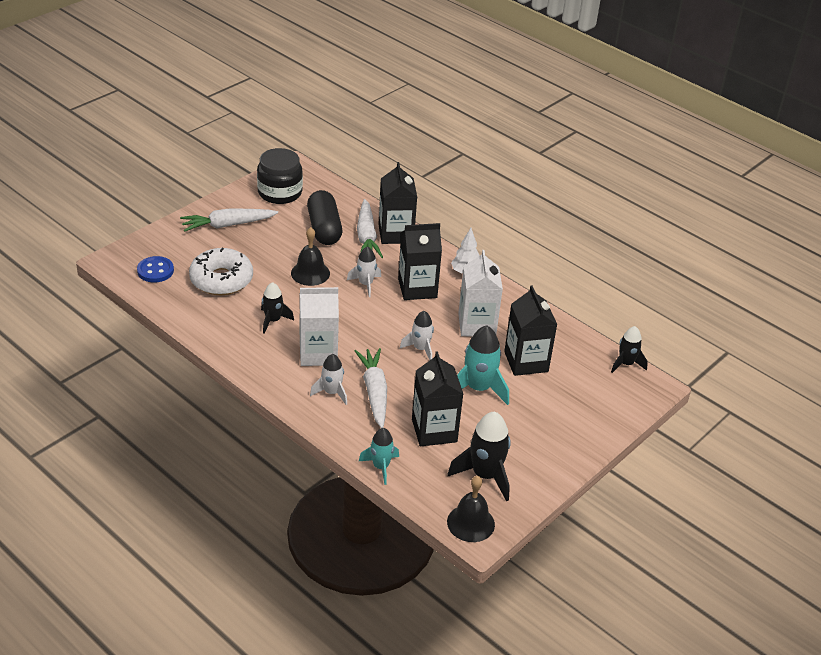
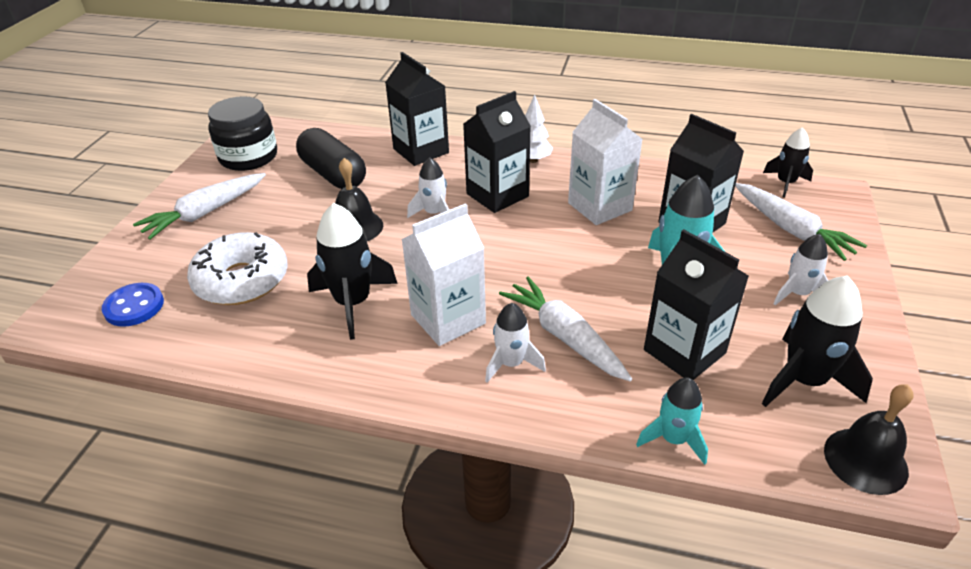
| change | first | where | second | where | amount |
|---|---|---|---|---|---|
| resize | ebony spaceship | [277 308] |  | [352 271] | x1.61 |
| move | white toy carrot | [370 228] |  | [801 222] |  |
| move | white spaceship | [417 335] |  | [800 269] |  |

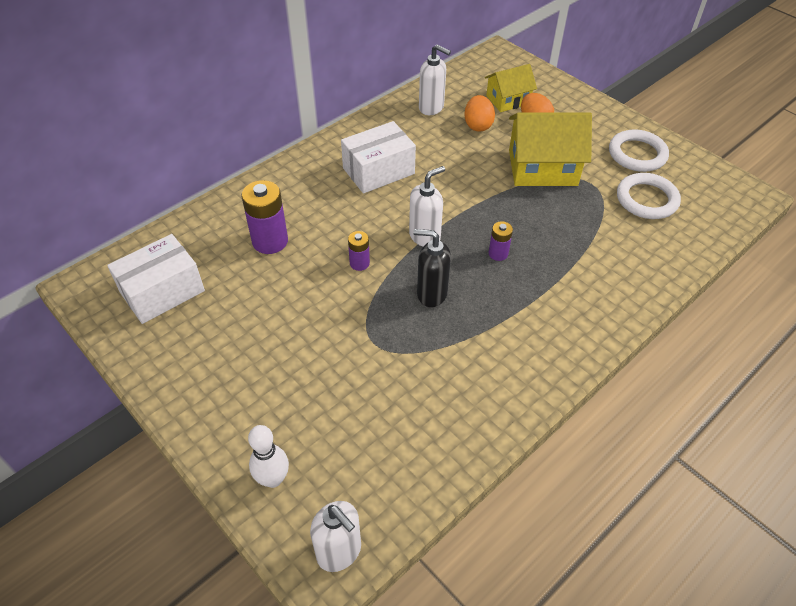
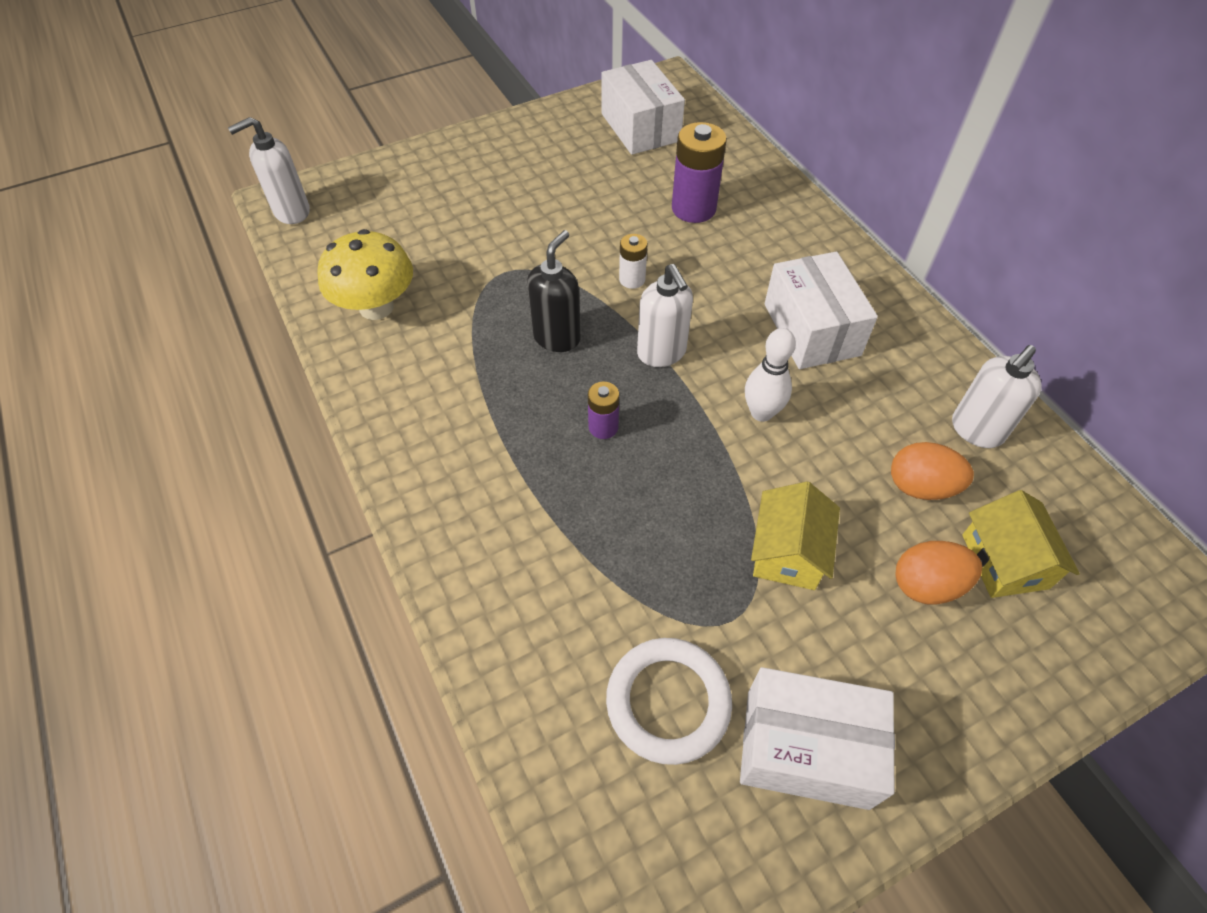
| change | first | where | second | where | amount |
|---|---|---|---|---|---|
| move | white tenpin | [268 456] |  | [770 375] |  |
| recolor | violet AA battery | [359 251] | white AA battery | [633 261] |  |
| resize | yellow toy house | [550 149] |  | [795 535] | x0.60 |
| replace | white torus | [639 150] | white package | [817 738] |  |
| insert |  |  | yellow toadstool | [365 274] |  |

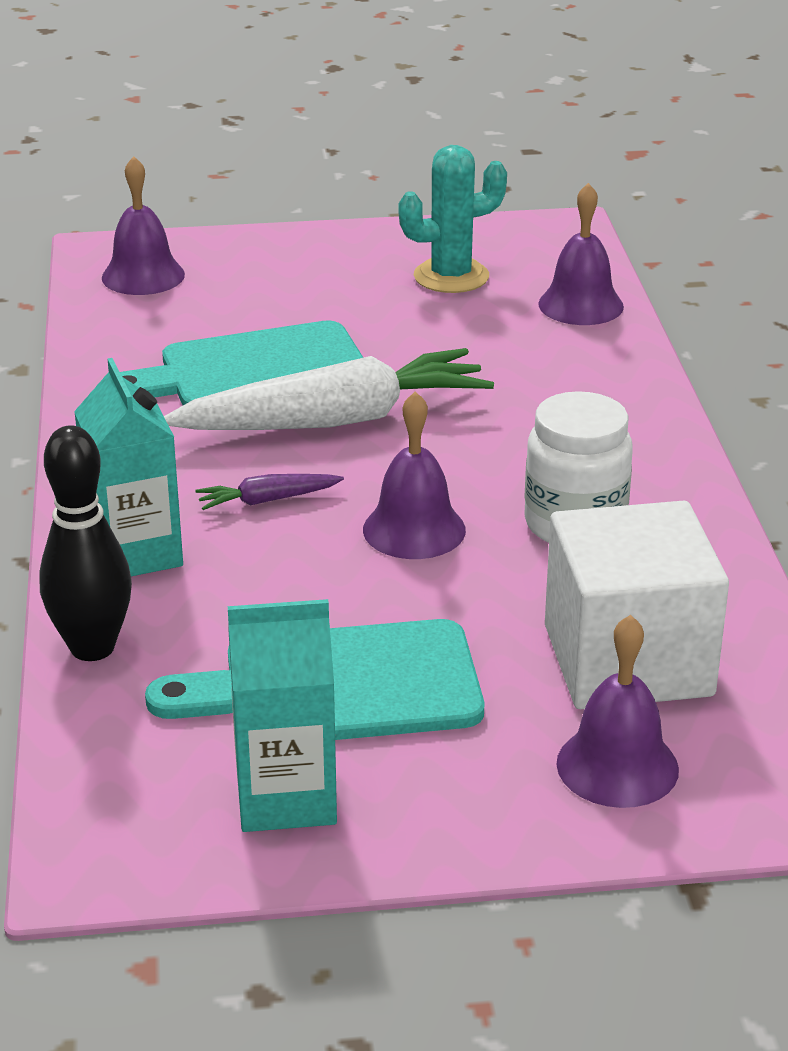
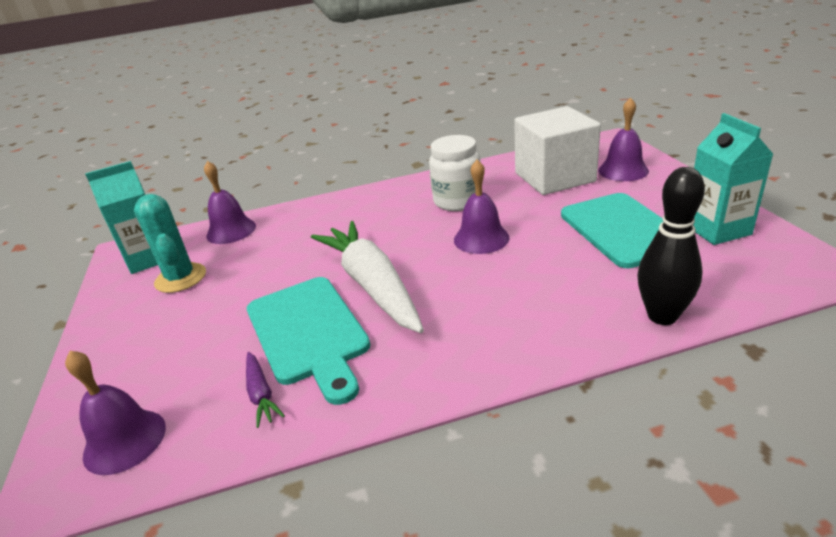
| change | first | where | second | where | amount |
|---|---|---|---|---|---|
| move | turquoise juice carton | [128 467] |  | [121 217] |  |
| move | violet toy carrot | [269 492] |  | [265 390] |  |

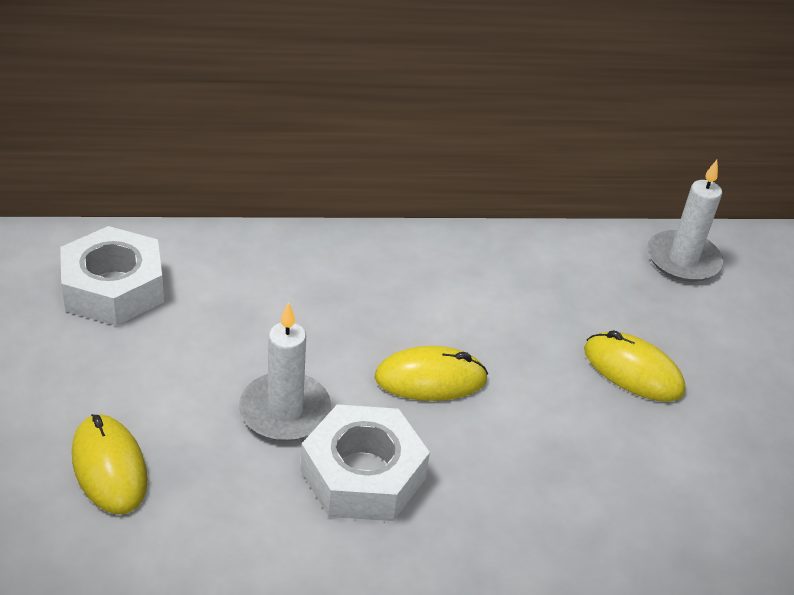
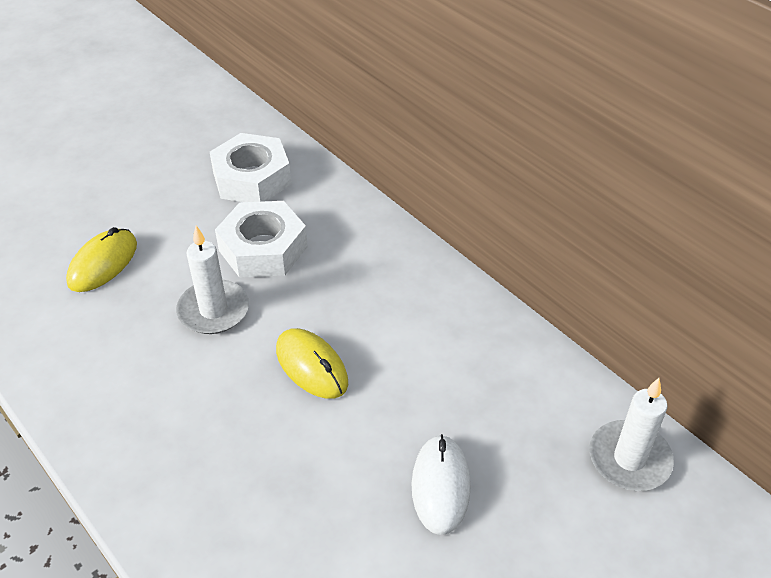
| change | first | where | second | where | amount |
|---|---|---|---|---|---|
| move | white hexagon nut | [365 462] |  | [261 239] |  |
| recolor | yellow mouse | [635 366] | white mouse | [441 484] |  |

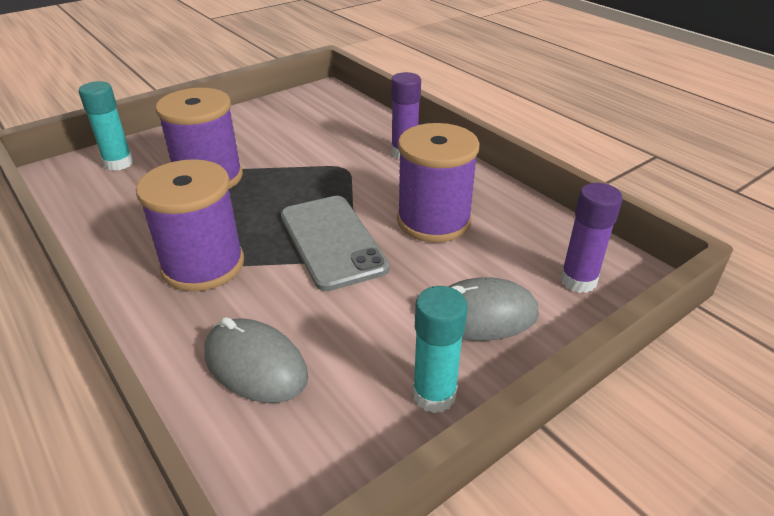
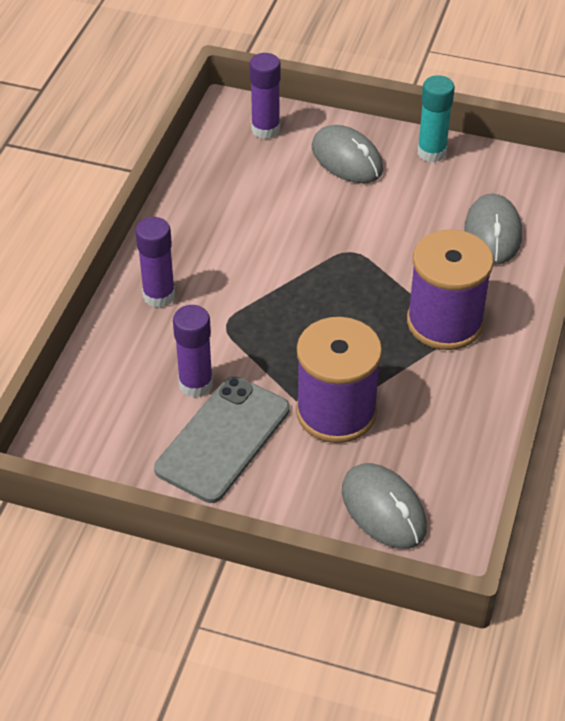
| change | first | where | second | where | amount |
|---|---|---|---|---|---|
| replace | turquoise glue stick | [106 126] | gray mouse | [384 506] |  |
| move | gray mobile phone | [335 243] |  | [222 439] |  |
| delete | violet bobbin | [438 183] |  |  |  |
| insert |  |  | violet glue stick | [193 351] |  |

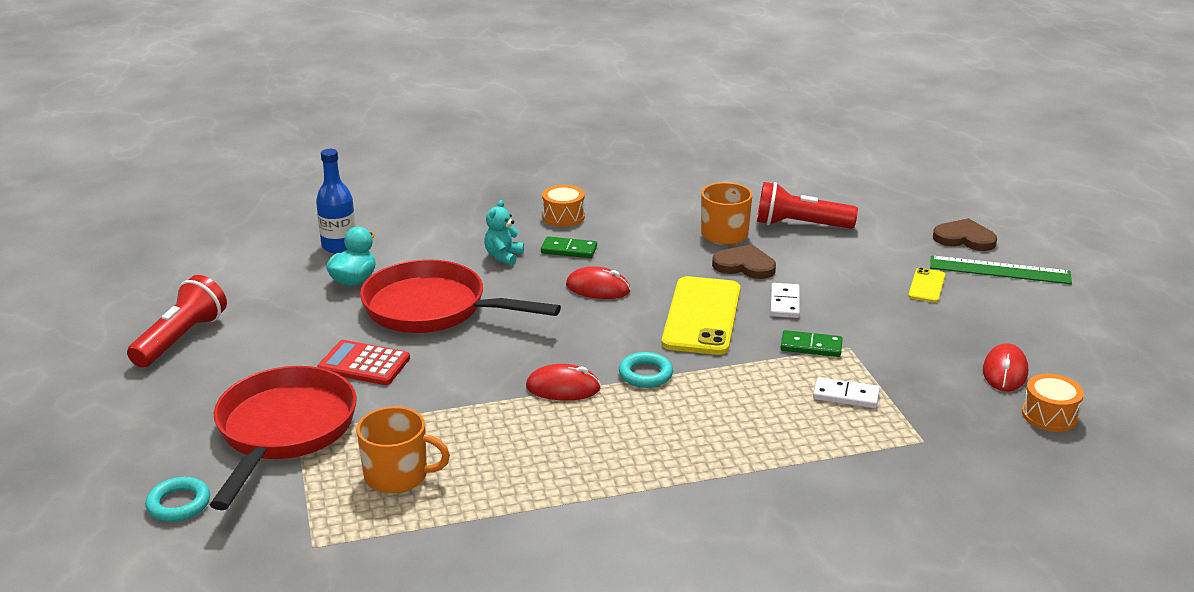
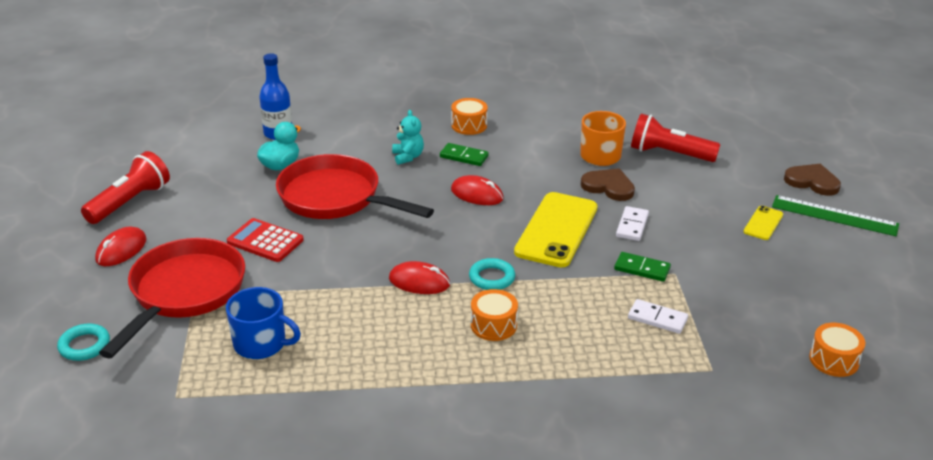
| change | first | where | second | where | amount |
|---|---|---|---|---|---|
| recolor | bright orange tea mug | [403 450] | blue tea mug | [263 323] |  |
| rotate | turquoise teddy | [504 233] |  | [408 137] | 135 degrees clockwise |
| move | scarlet mouse | [1005 367] |  | [120 246] |  |
| insert |  |  | bright orange snare drum | [494 315] |  |

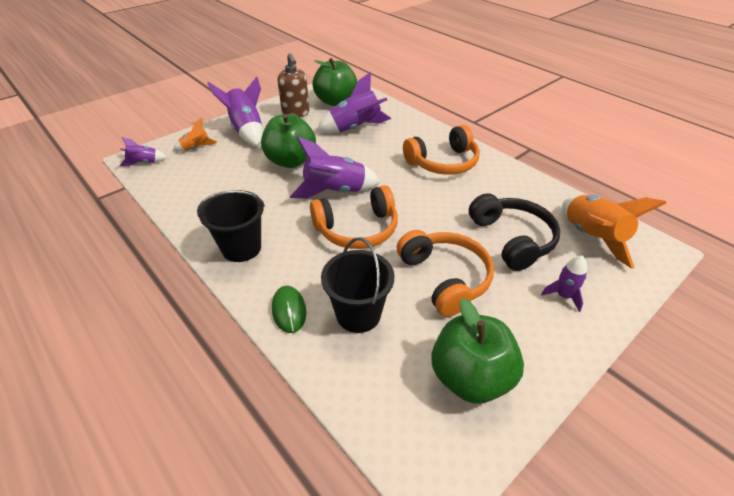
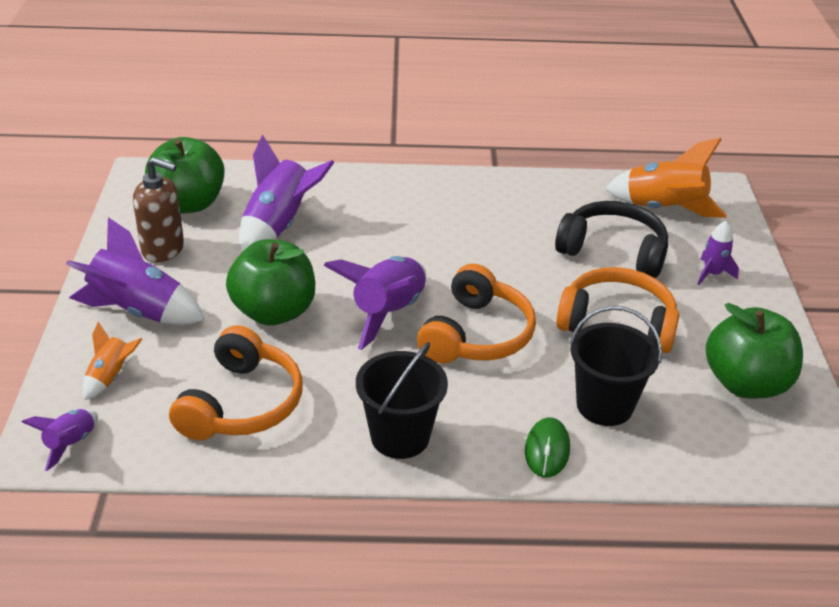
| change | first | where | second | where | amount |
|---|---|---|---|---|---|
| rotate | green mouse | [289 309] |  | [547 447] | 75 degrees clockwise |
| move | bright orange headset | [441 150] |  | [236 382] |  |

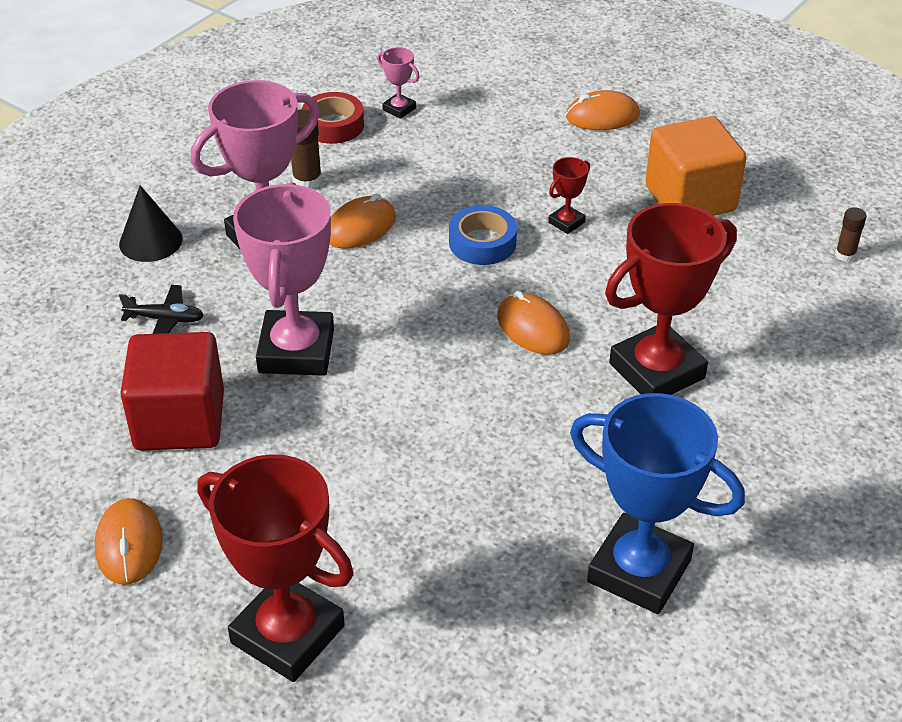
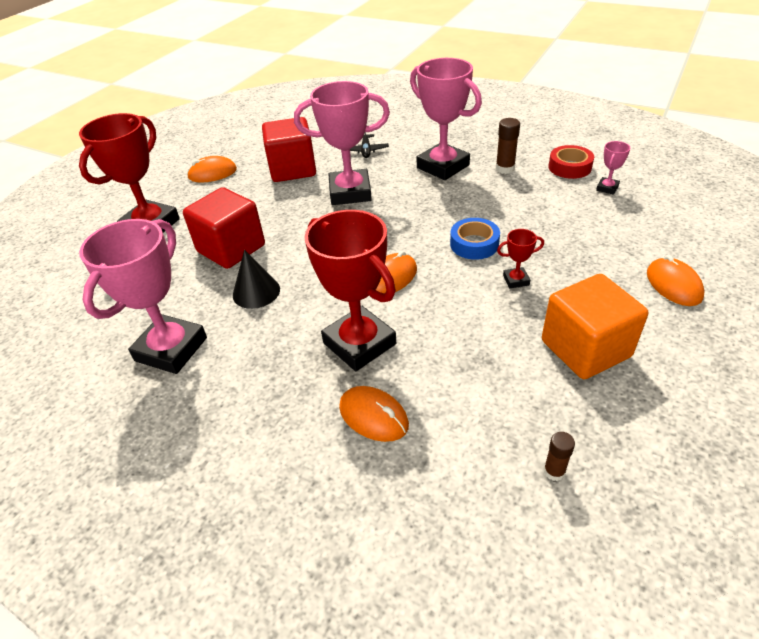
| change | first | where | second | where | amount |
|---|---|---|---|---|---|
| move | ebony cone | [151 223] |  | [256 279] |  |
| move | bright orange mouse | [363 221] |  | [374 414] |  |
| rotate | scarlet trophy | [569 195] |  | [520 258] | 45 degrees counterclockwise |
| recolor | blue trophy | [657 503] | rosy trophy | [143 296] |  |
| insert |  |  | scarlet solid cube | [224 228] |  |

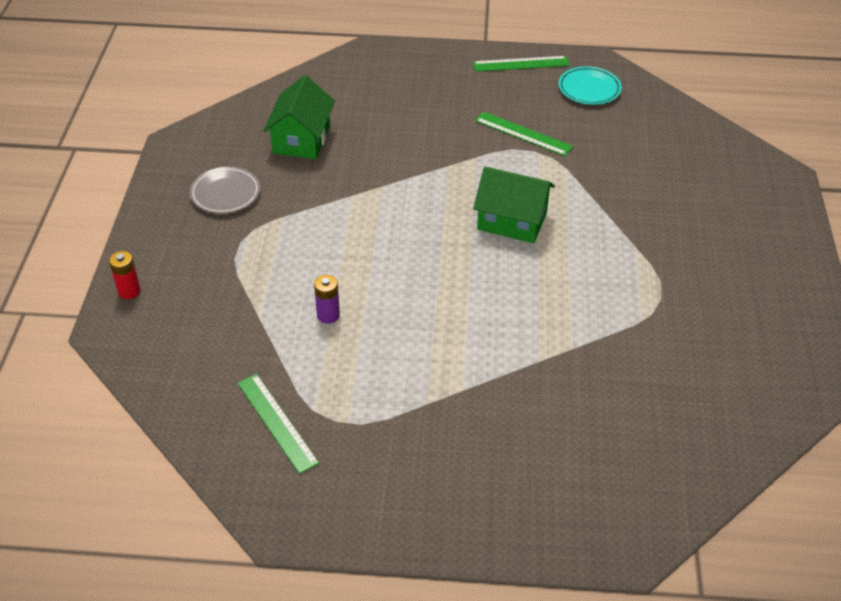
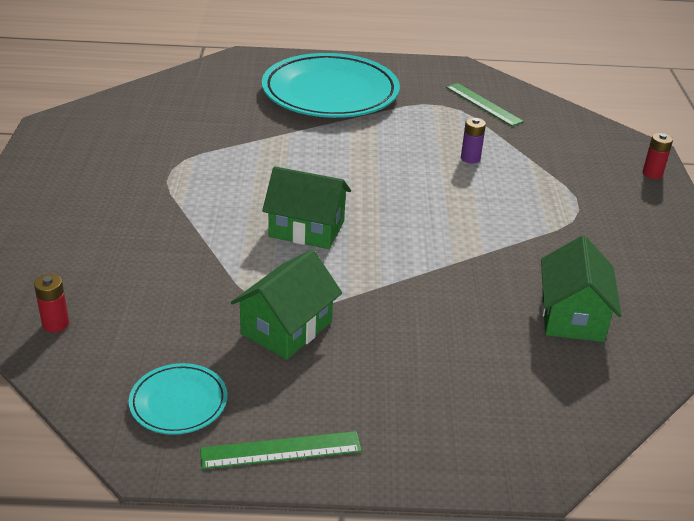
| change | first | where | second | where | amount |
|---|---|---|---|---|---|
| delete | gray flat dish | [225 190] |  |  |  |
| replace | green straightedge | [524 133] | green toy house | [286 304] |  |
| insert |  |  | scarlet AA battery | [51 303] |  |
| insert |  |  | turquoise flat dish | [331 85] |  |

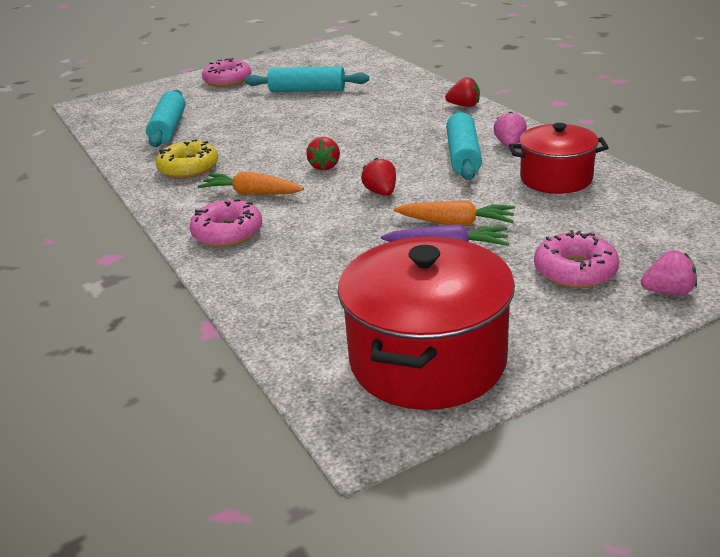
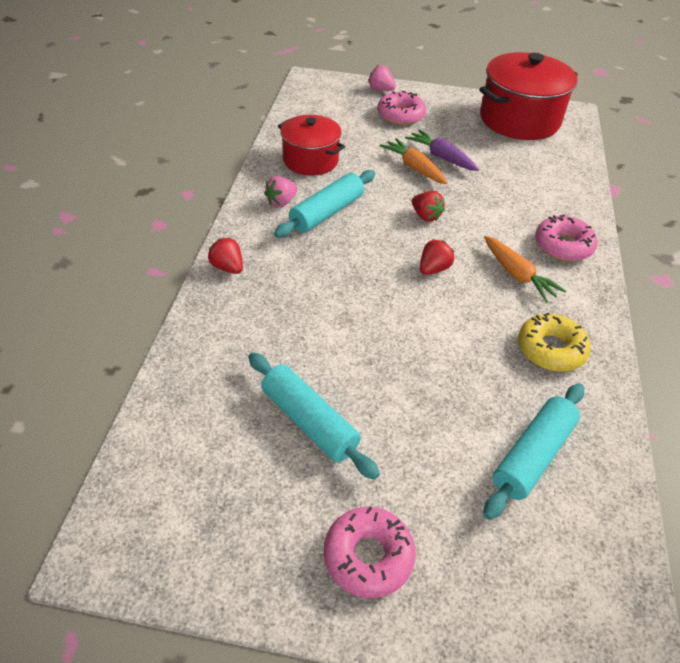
| change | first | where | second | where | amount |
|---|---|---|---|---|---|
| rotate | scarlet berry | [378 176] |  | [428 206] | 60 degrees counterclockwise |

